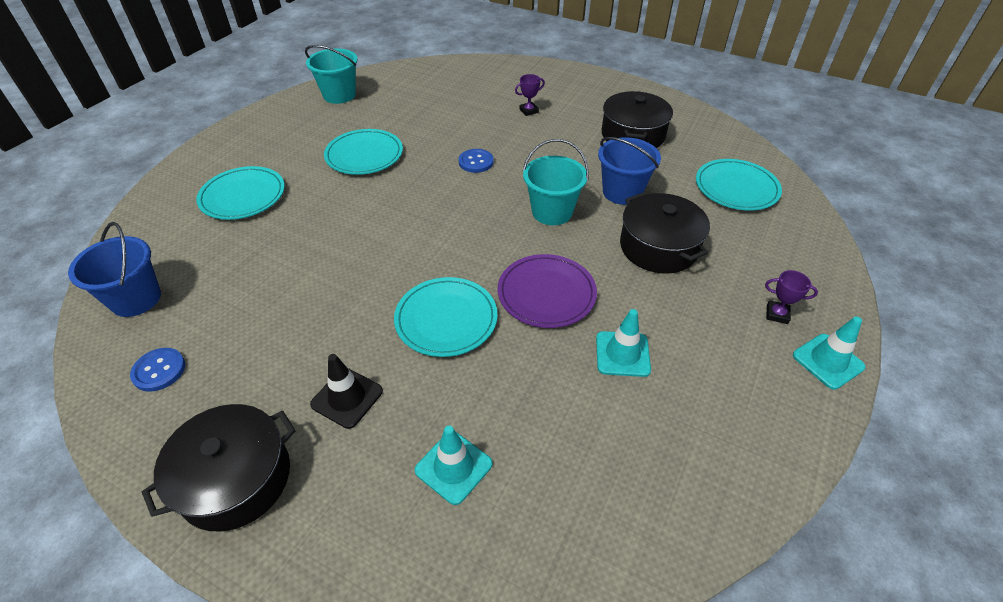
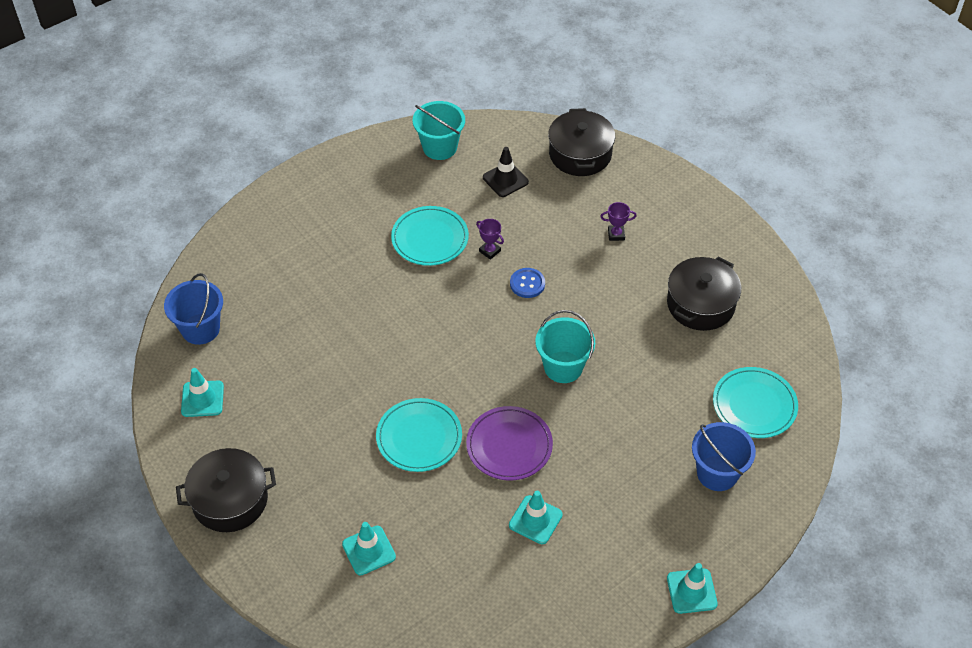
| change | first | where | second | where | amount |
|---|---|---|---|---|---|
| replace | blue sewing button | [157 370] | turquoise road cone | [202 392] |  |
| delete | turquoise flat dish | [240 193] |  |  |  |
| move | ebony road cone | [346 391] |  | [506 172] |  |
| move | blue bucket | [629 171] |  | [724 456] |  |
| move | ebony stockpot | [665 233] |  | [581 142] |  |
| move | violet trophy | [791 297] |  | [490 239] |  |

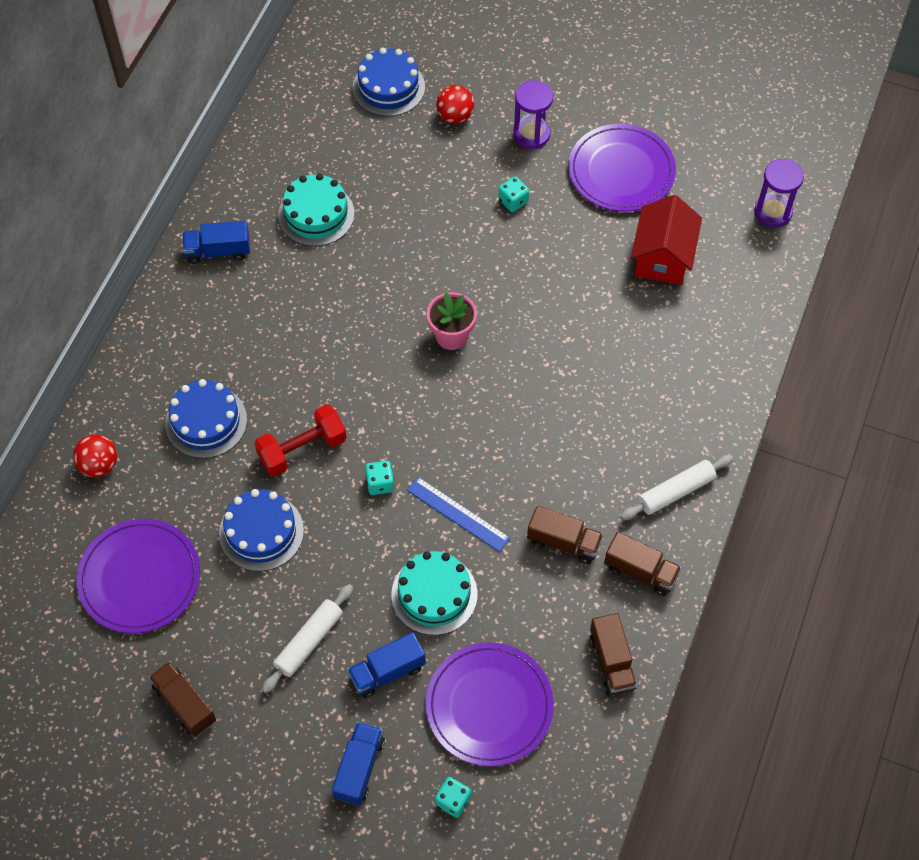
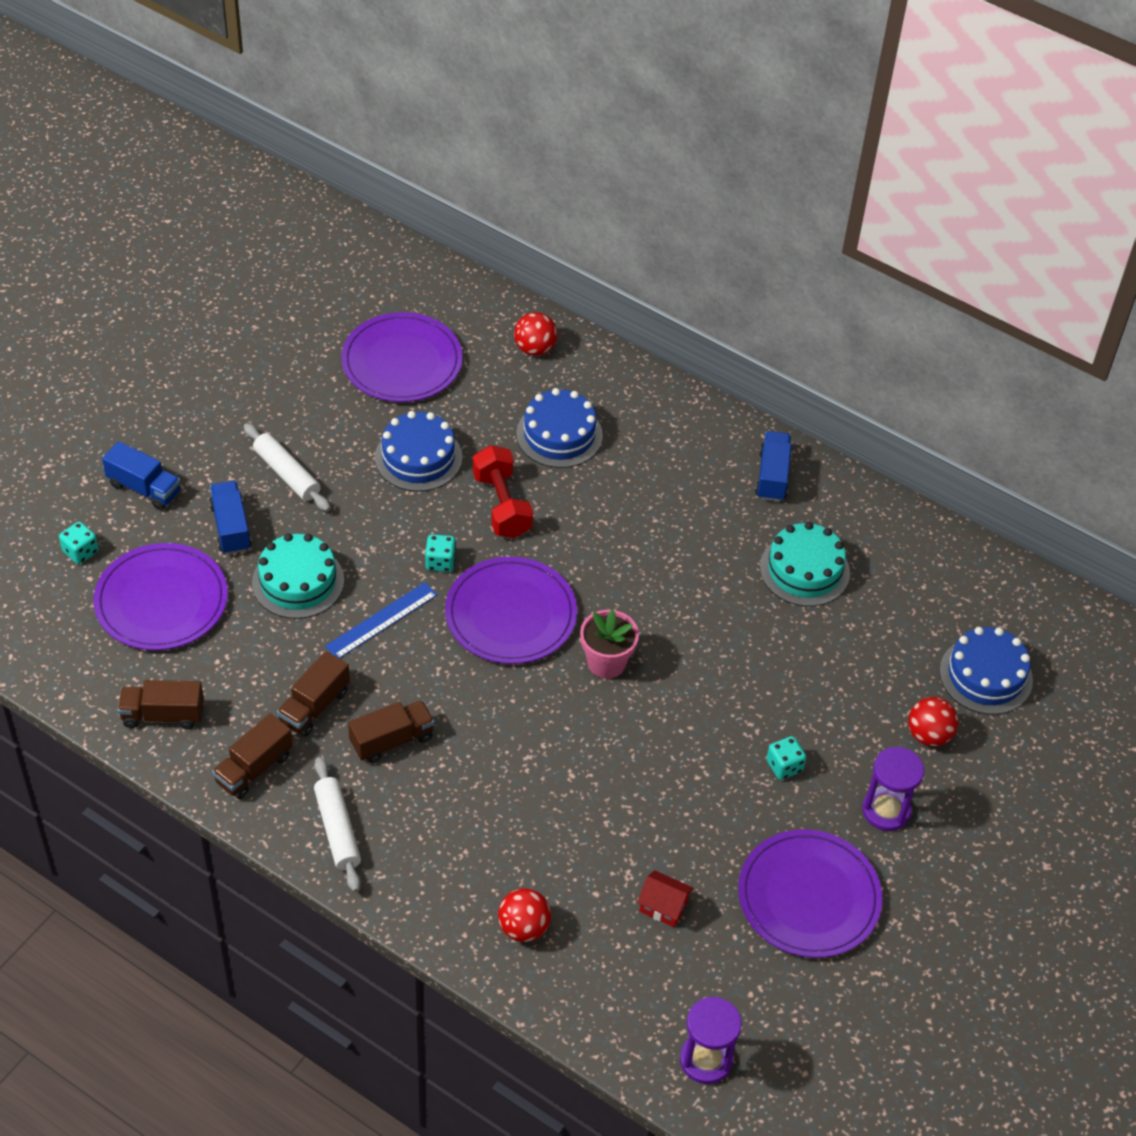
| change | first | where | second | where | amount |
|---|---|---|---|---|---|
| move | russet toy truck | [182 699] |  | [391 731] |  |
| resize | scarlet toy house | [666 240] |  | [665 898] | x0.52 |
| insert |  |  | violet flat dish | [511 610] |  |
| insert |  |  | scarlet sphere | [524 915] |  |

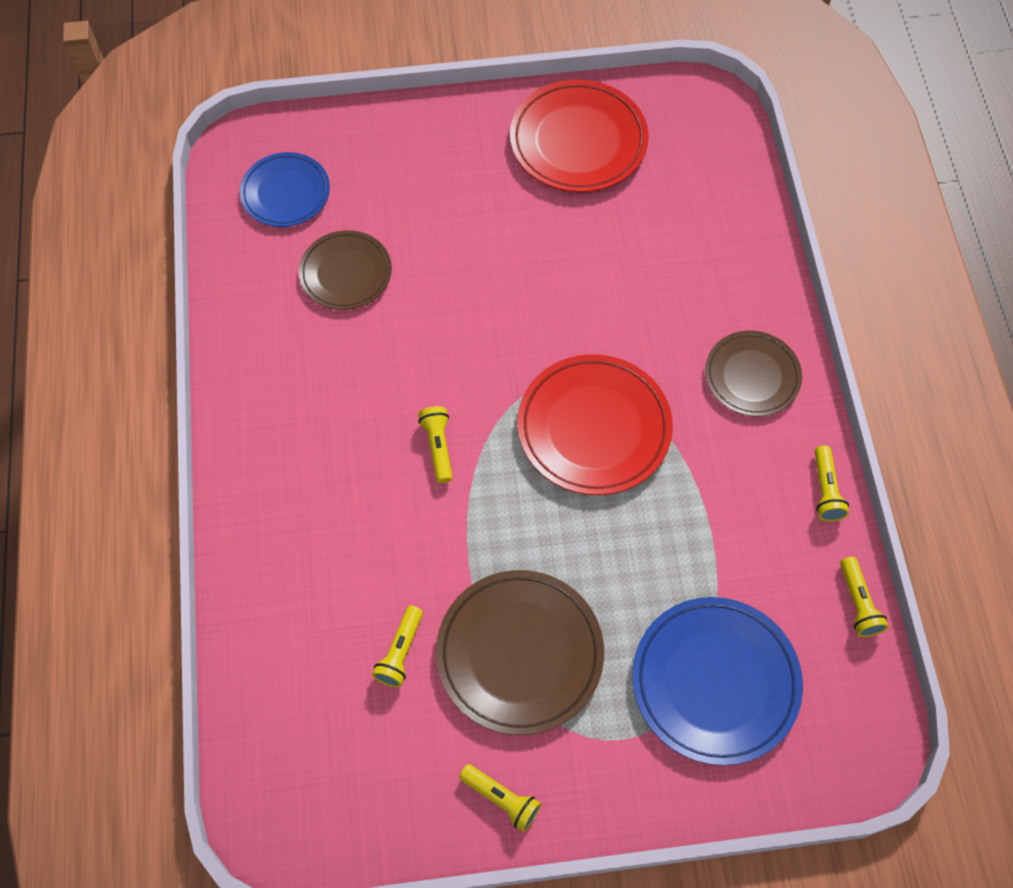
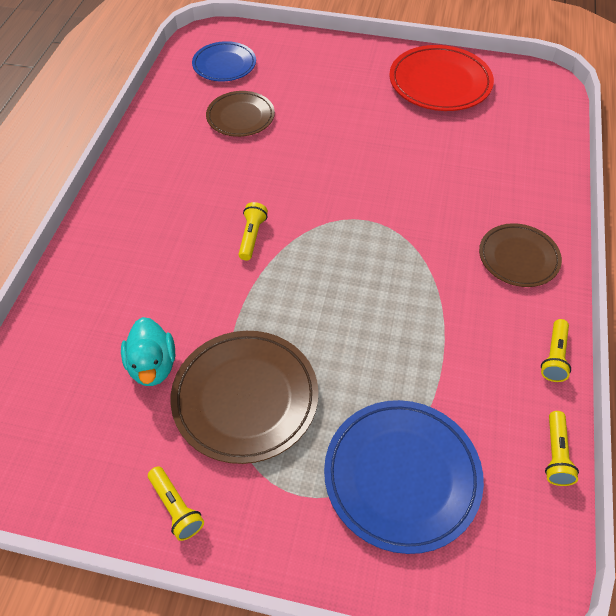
| change | first | where | second | where | amount |
|---|---|---|---|---|---|
| replace | yellow pocket torch | [397 646] | turquoise duck | [148 351] |  |
| delete | scarlet flat dish | [595 424] |  |  |  |

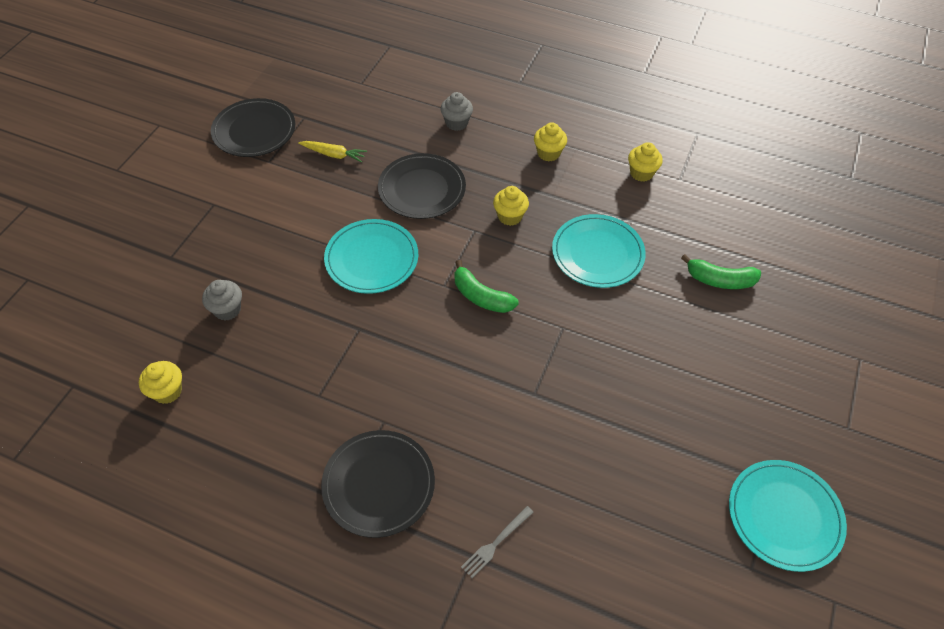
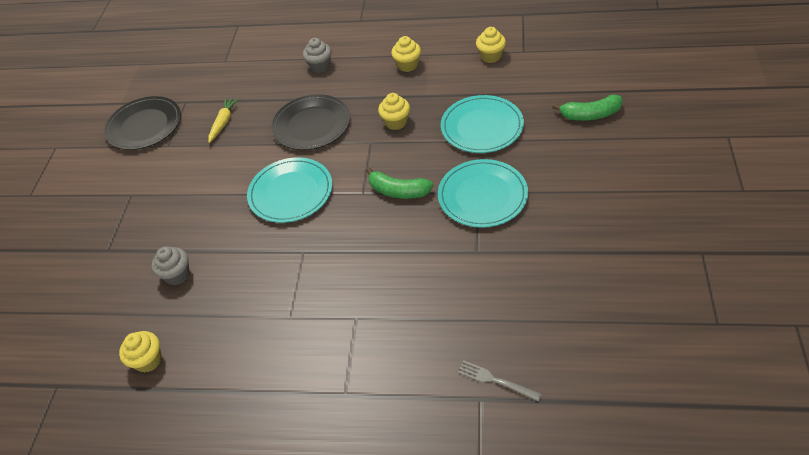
| change | first | where | second | where | amount |
|---|---|---|---|---|---|
| rotate | yellow toy carrot | [332 152] |  | [223 120] | 75 degrees counterclockwise |
| delete | ebony flat dish | [378 484] |  |  |  |
| rotate | gray fork | [497 542] |  | [500 381] | 90 degrees clockwise |
| move | turquoise flat dish | [788 516] |  | [483 193] |  |

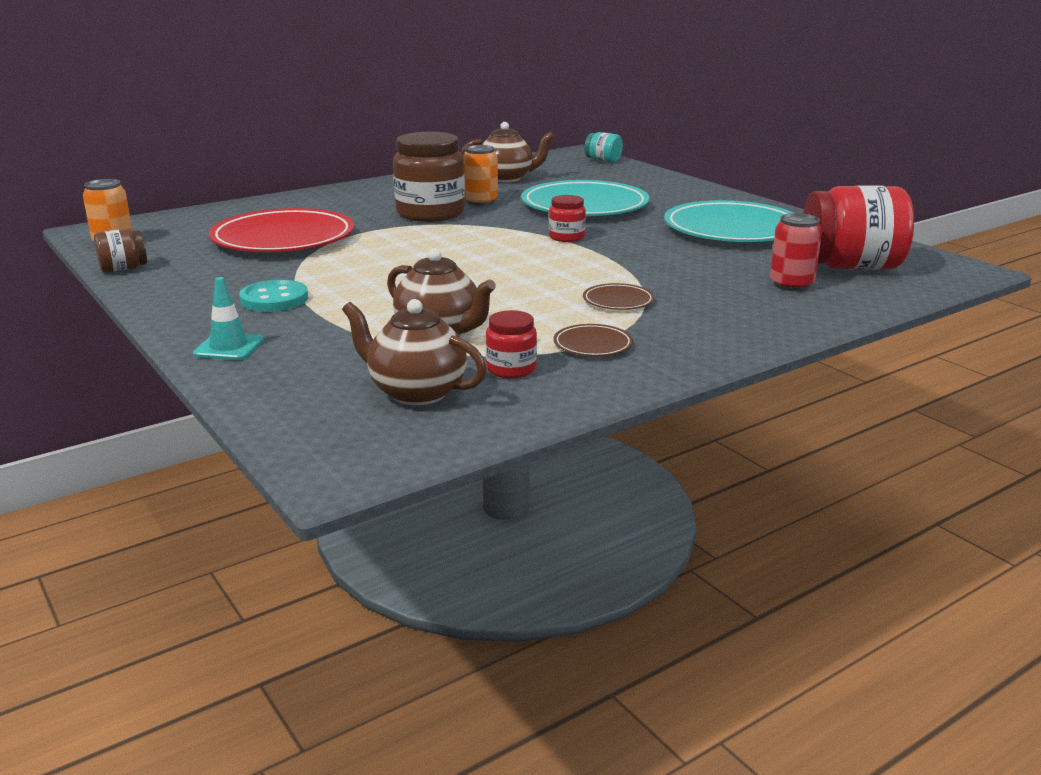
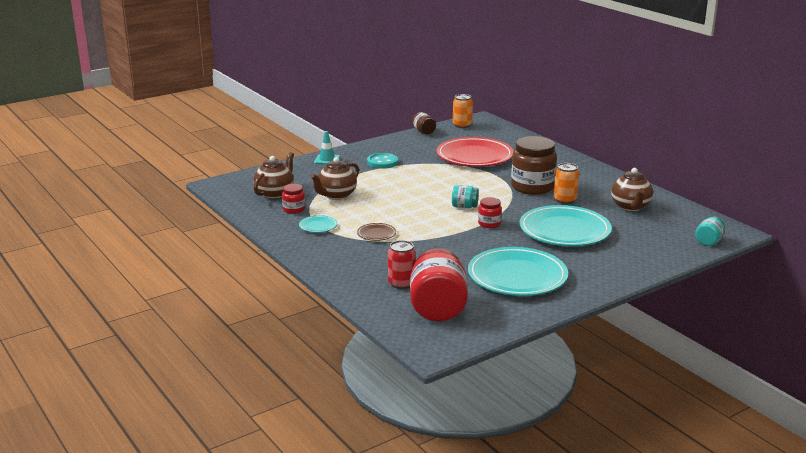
| change | first | where | second | where | amount |
|---|---|---|---|---|---|
| recolor | russet flat dish | [593 340] | turquoise flat dish | [318 224] |  |
| insert |  |  | turquoise jar | [465 196] |  |

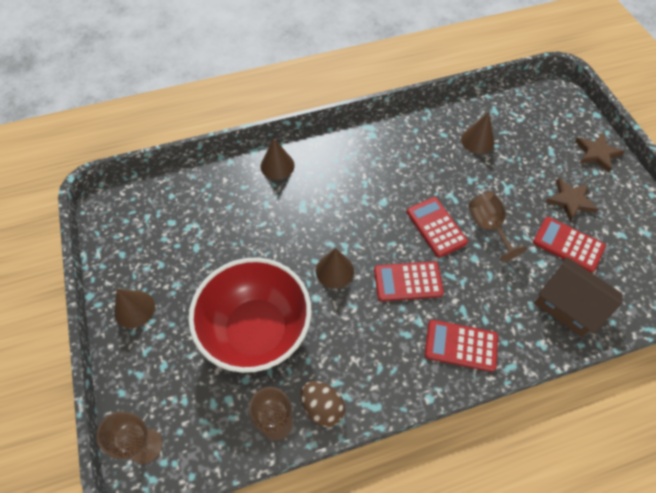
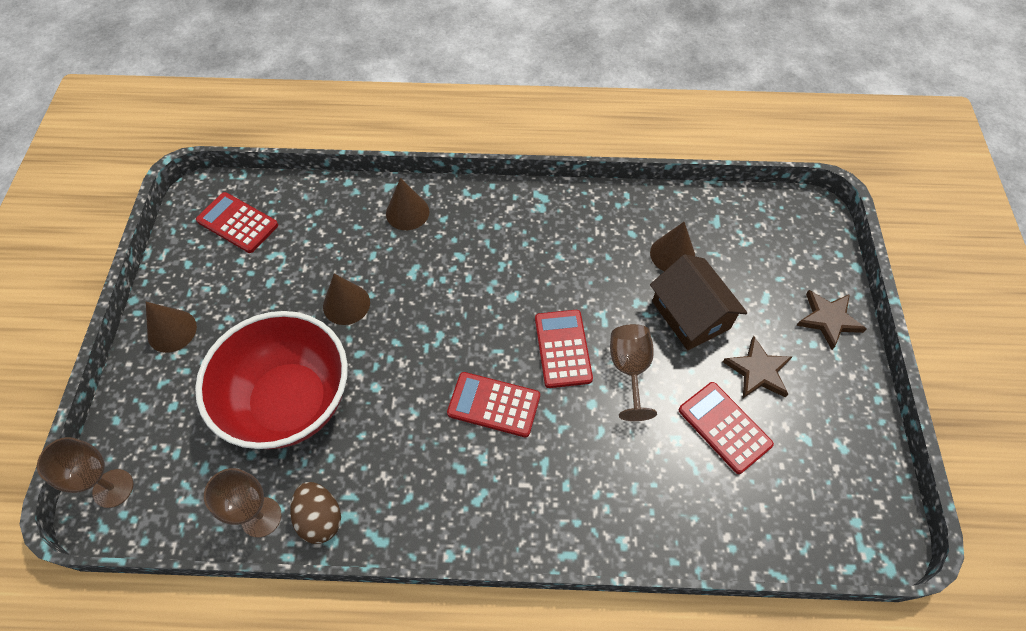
| change | first | where | second | where | amount |
|---|---|---|---|---|---|
| move | russet cone | [335 268] |  | [346 299] |  |
| move | scarlet pocket calculator | [461 346] |  | [237 222] |  |
| move | russet toy house | [578 297] |  | [698 302] |  |

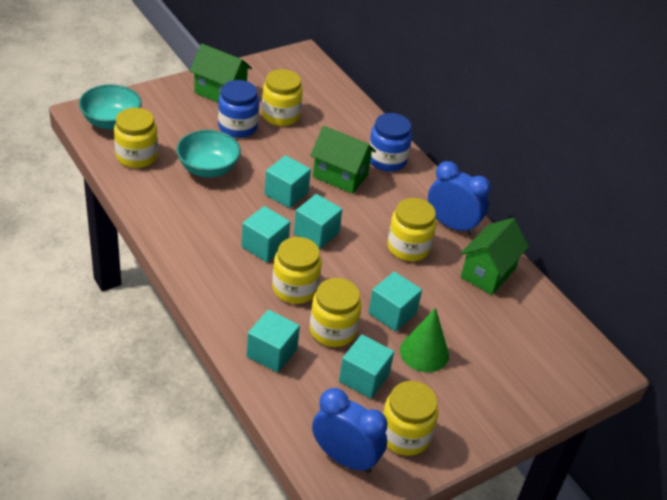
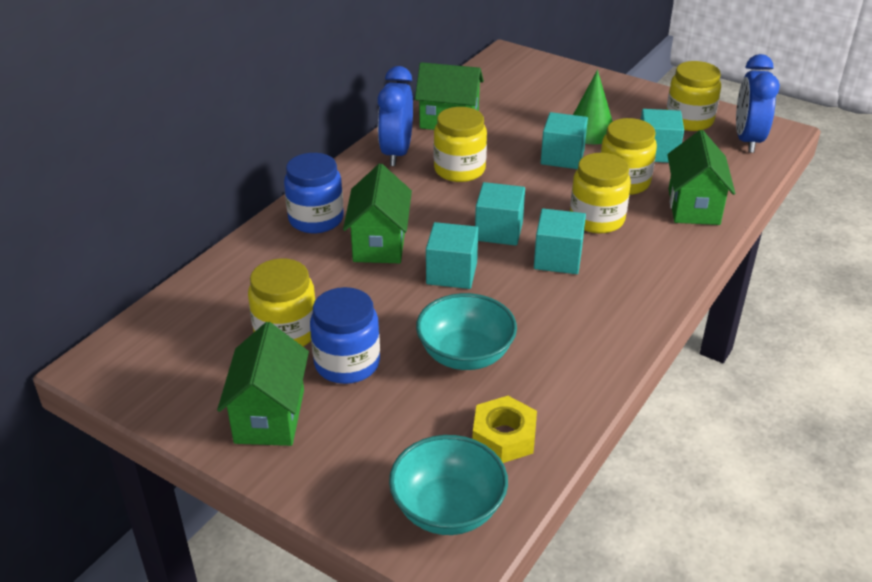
| change | first | where | second | where | amount |
|---|---|---|---|---|---|
| replace | yellow jar | [136 138] | yellow hexagon nut | [504 429] |  |
| replace | turquoise solid cube | [273 341] | green toy house | [701 177] |  |

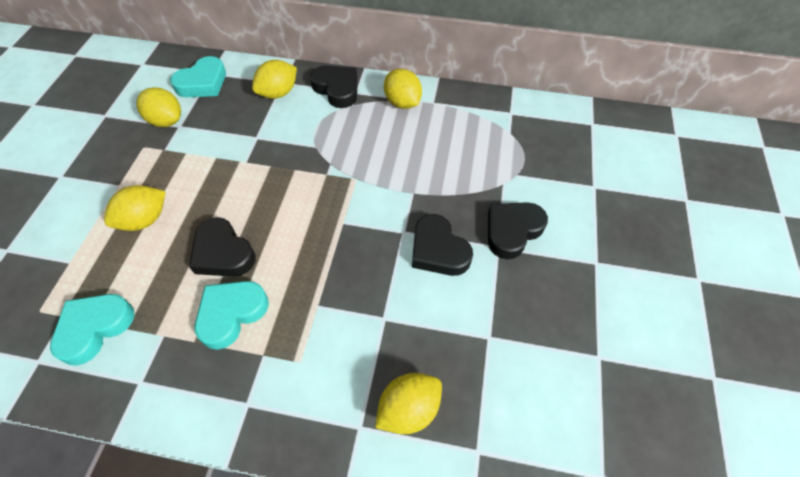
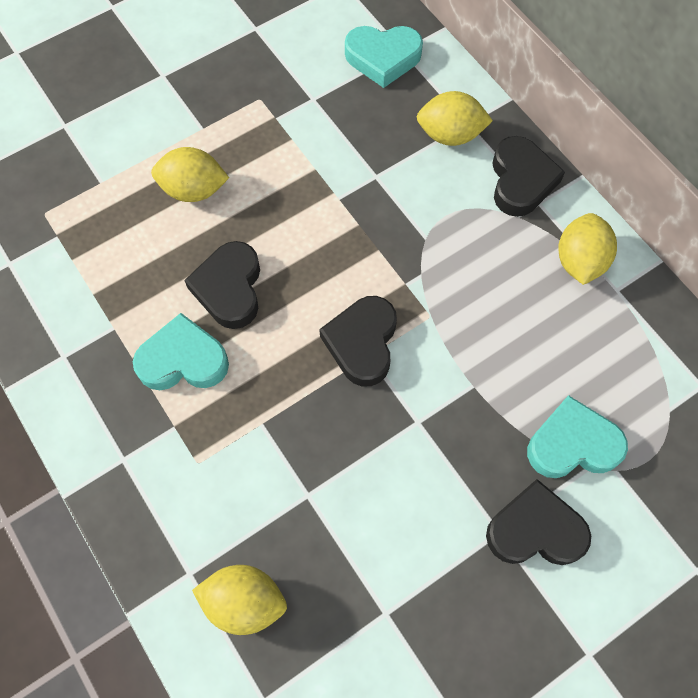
| change | first | where | second | where | amount |
|---|---|---|---|---|---|
| move | turquoise love heart | [92 330] |  | [577 436] |  |
| delete | yellow lemon | [158 107] |  |  |  |
| move | ebony love heart | [442 245] |  | [358 341] |  |

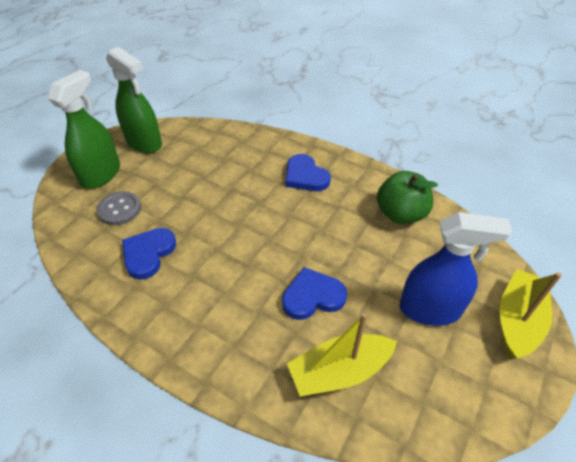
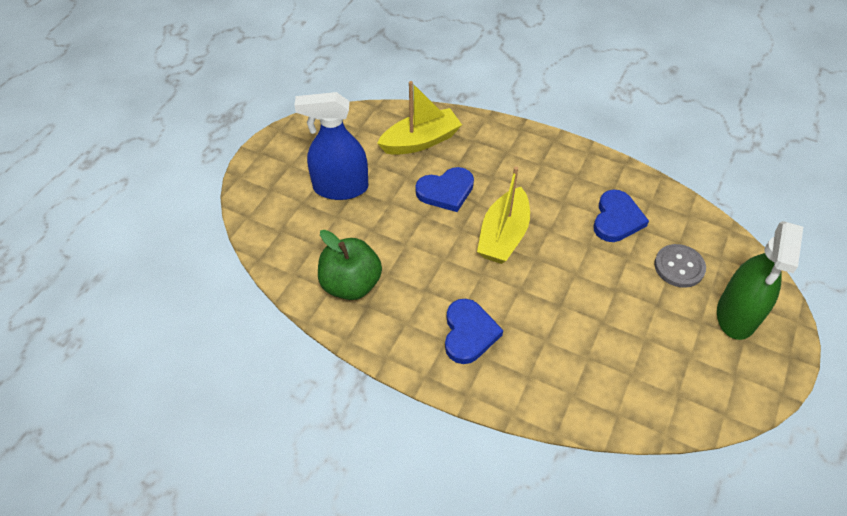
| change | first | where | second | where | amount |
|---|---|---|---|---|---|
| delete | green spray bottle | [134 100] |  |  |  |
| rotate | blue love heart | [308 172] |  | [474 331] | 45 degrees clockwise |
| move | yellow boat | [531 314] |  | [503 215] |  |

